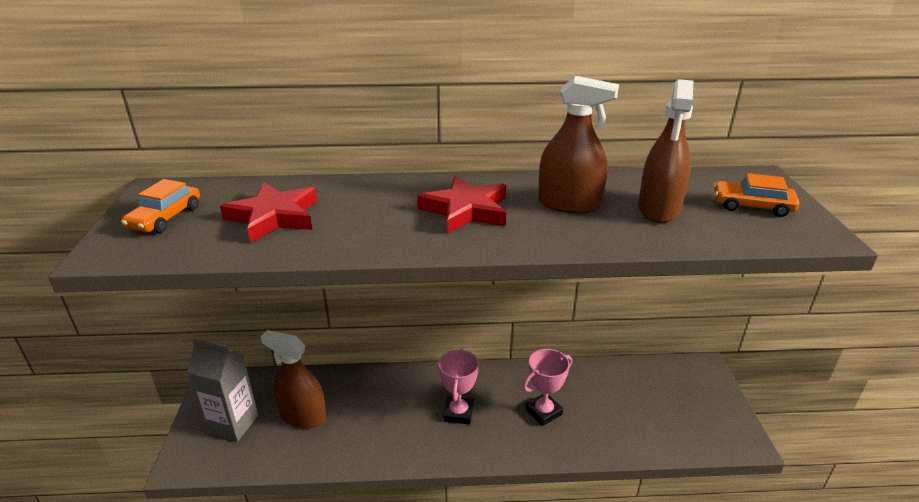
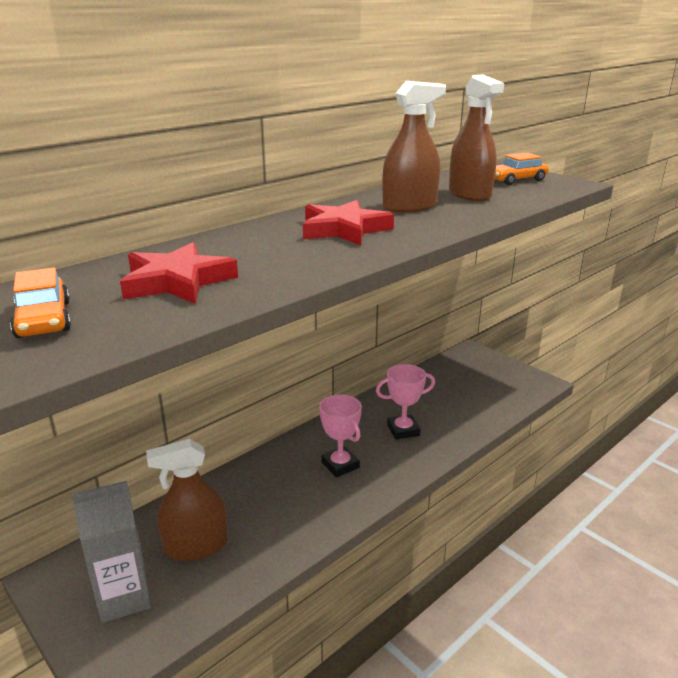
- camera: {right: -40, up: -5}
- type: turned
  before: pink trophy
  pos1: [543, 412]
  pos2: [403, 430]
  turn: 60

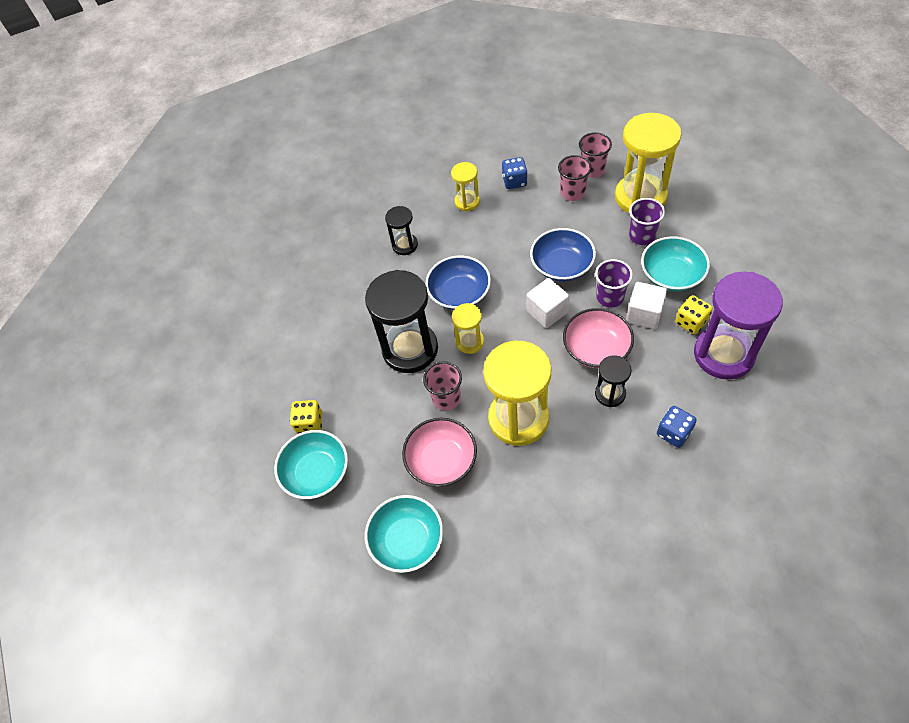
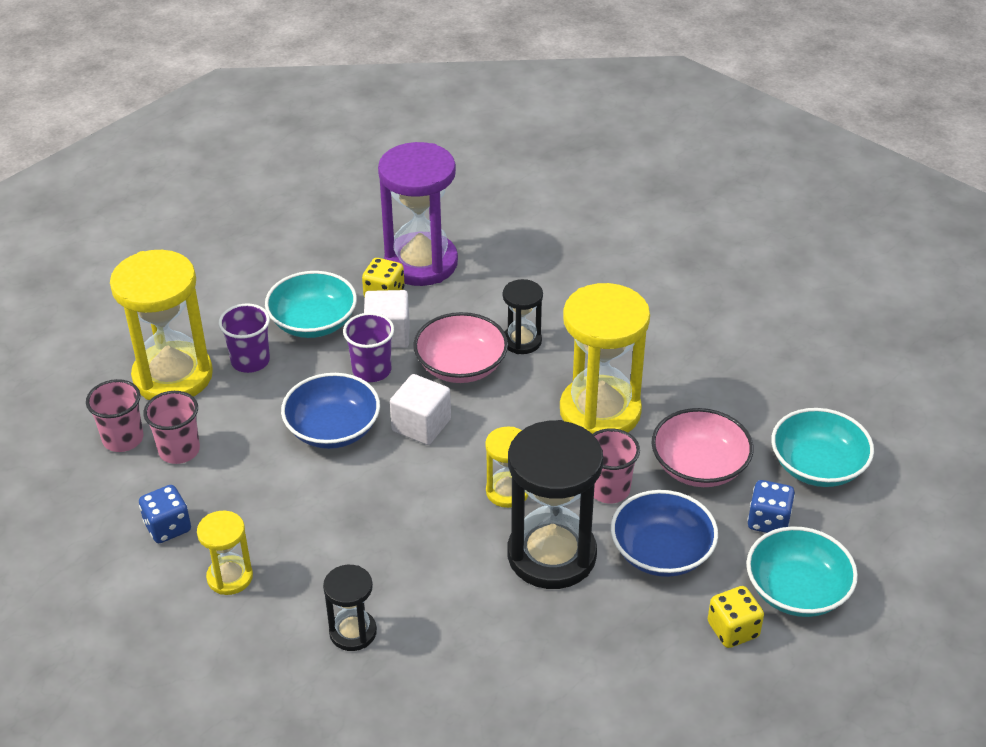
- camera: {right: -120, up: -15}
- type: moved
  before: blue bowl
  pos1: [459, 293]
  pos2: [661, 552]
- type: moved
  before: blue dice
  pos1: [673, 433]
  pos2: [768, 521]

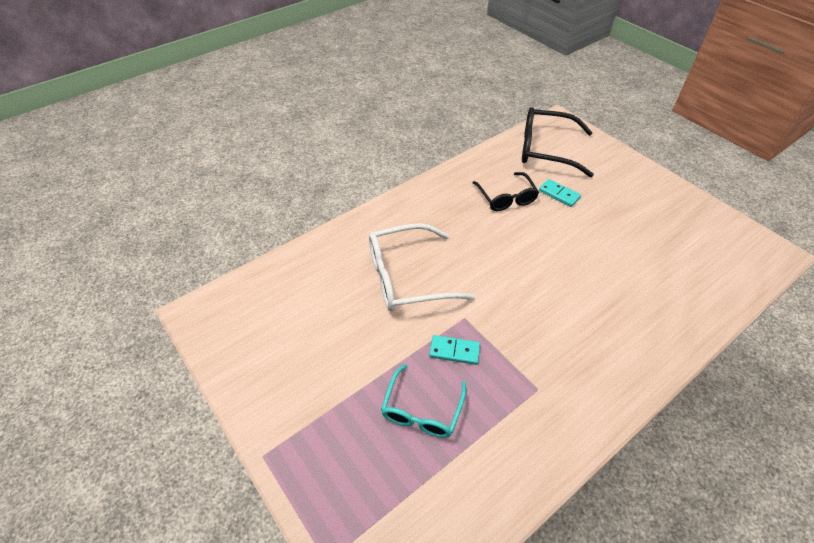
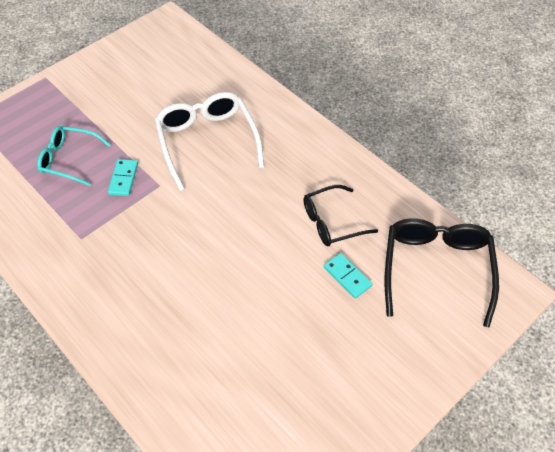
- camera: {right: 85, up: 5}
- type: turned
  before: turquoise domino
  pos1: [559, 194]
  pos2: [347, 276]
  turn: -75

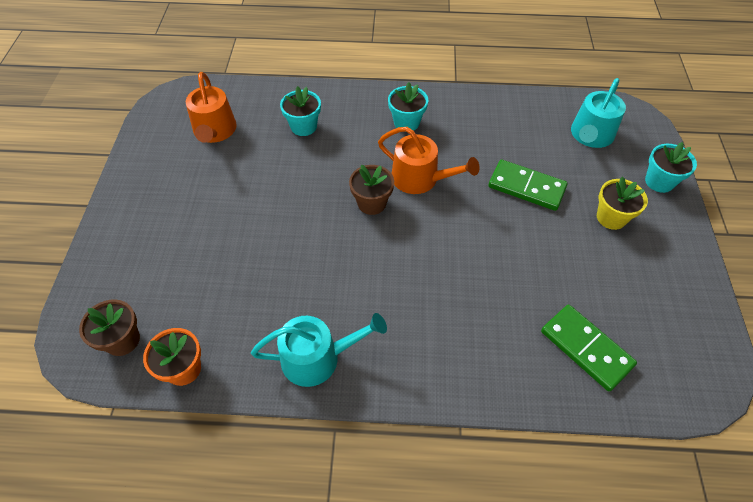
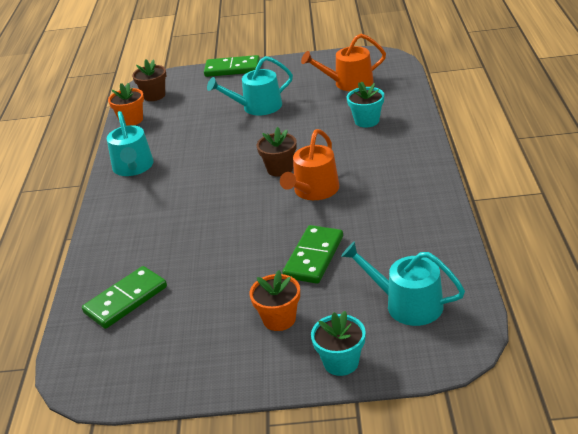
- camera: {right: 90, up: -20}
- type: removed
  before: turquoise flower pot
  pos1: [406, 122]
- type: recoloured
  before: yellow flower pot
  after: orange flower pot
  pos1: [611, 217]
  pos2: [279, 319]
- type: added
  after: green domino
  pos2: [232, 69]
- type: added
  after: turquoise watering can
  pos2: [257, 107]

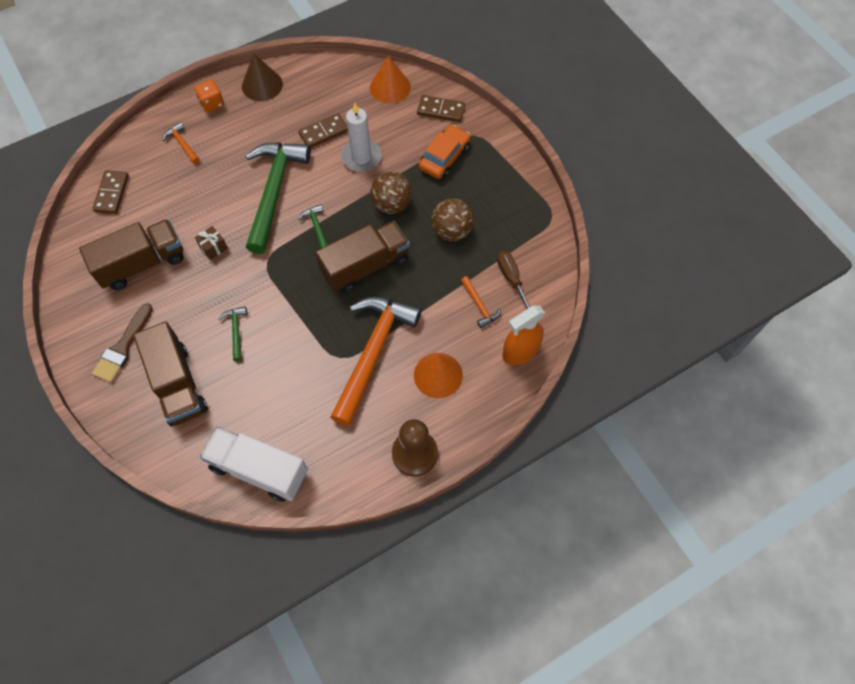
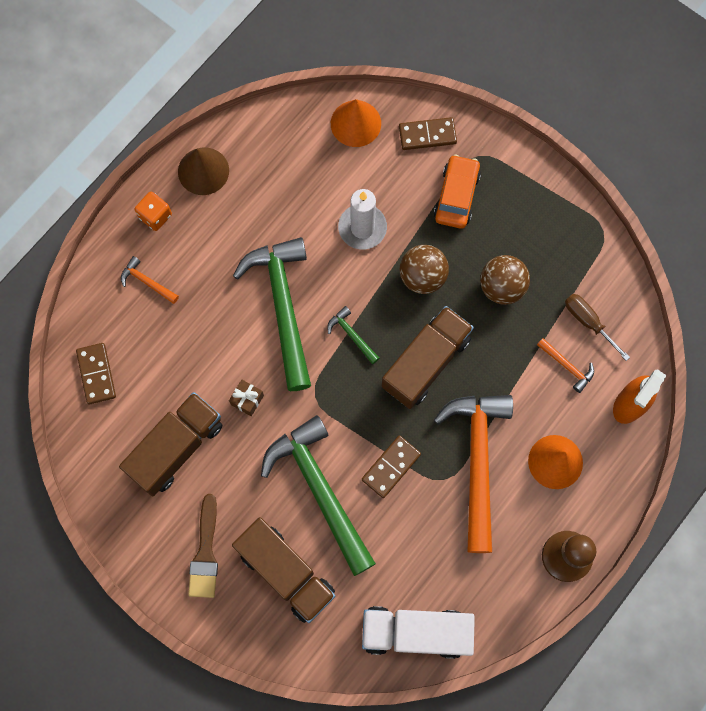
- camera: {right: -20, up: 10}
- type: moved
  before: brown domino
  pos1: [324, 132]
  pos2: [391, 467]
- type: resized
  before: green hammer
  pos1: [236, 331]
  pos2: [320, 490]
  scale: 2.41

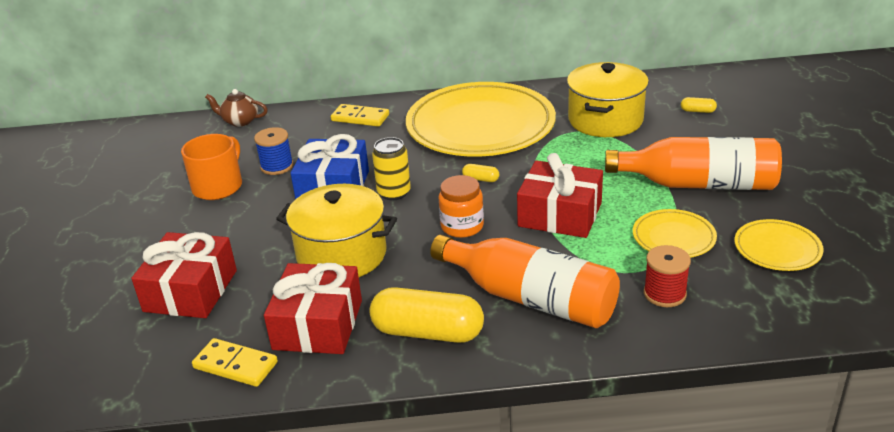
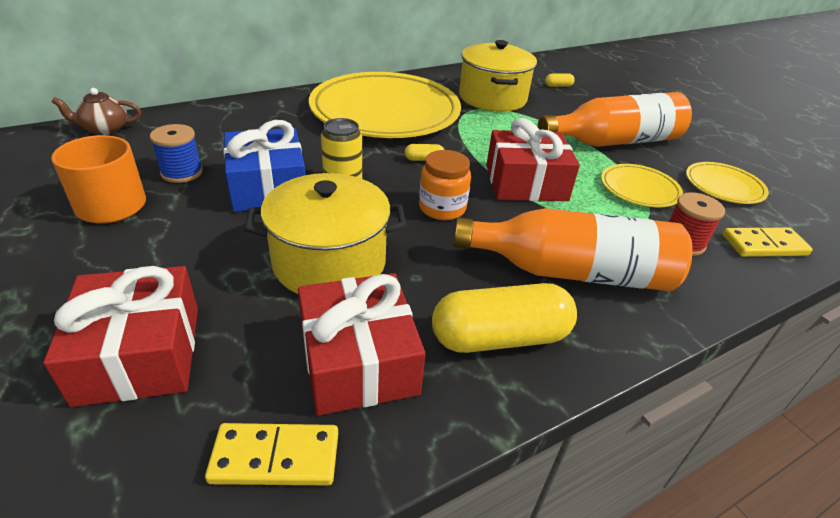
- camera: {right: -30, up: 5}
- type: moved
  before: yellow domino
  pos1: [360, 118]
  pos2: [764, 245]

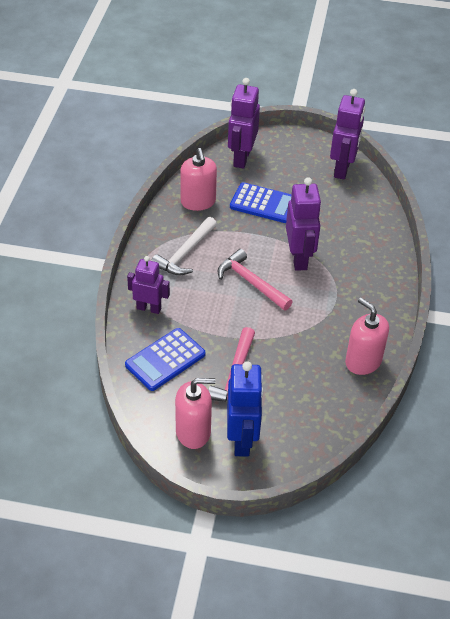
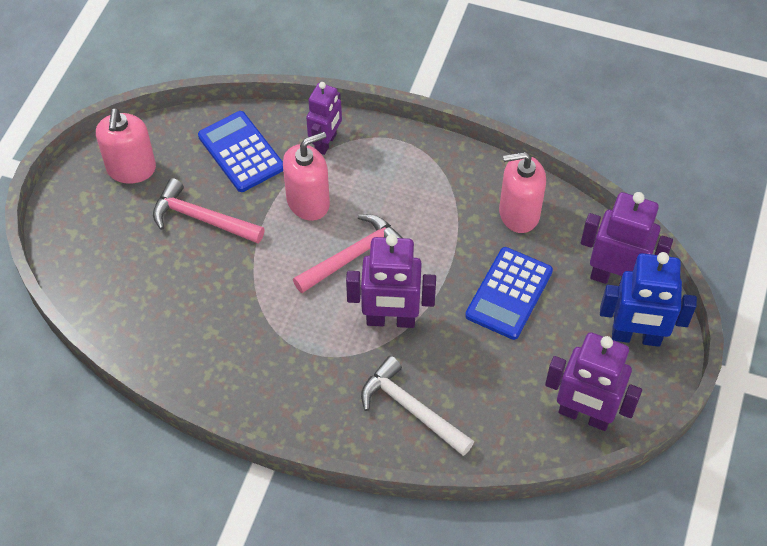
- camera: {right: 100, up: 10}
- type: moved
  before: white hammer
  pos1: [185, 253]
  pos2: [411, 409]
- type: moved
  before: pink soap dispenser
  pos1: [363, 361]
  pos2: [308, 202]
- type: moved
  before: blue robot
  pos1: [242, 440]
  pos2: [636, 337]

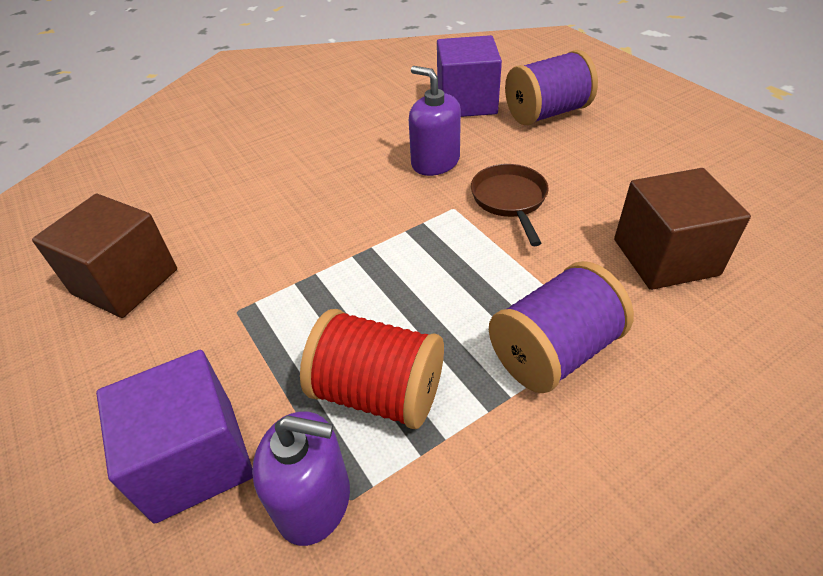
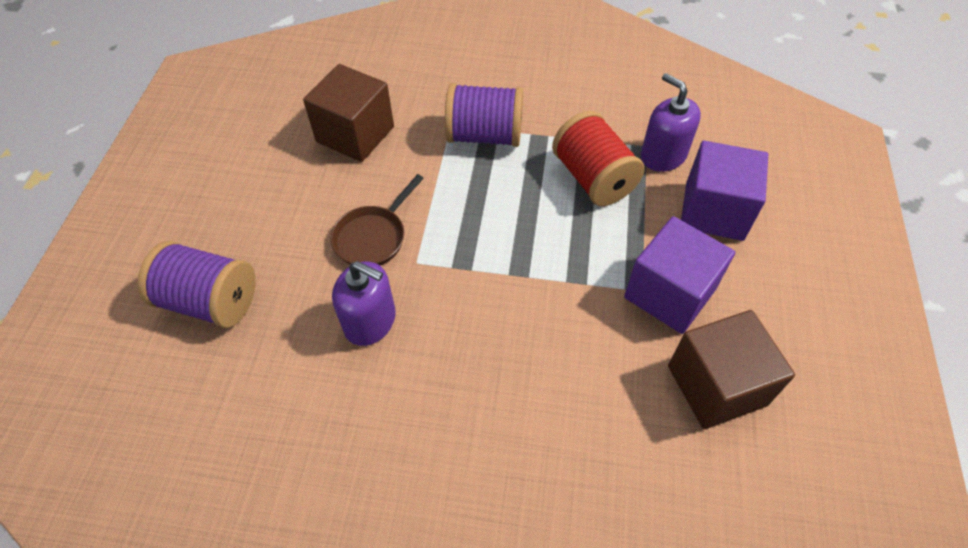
- camera: {right: -140, up: 10}
- type: moved
  before: purple cube
  pos1: [466, 102]
  pos2: [669, 293]
- type: turned
  before: purple soap dispenser
  pos1: [435, 162]
  pos2: [370, 321]
  turn: -60

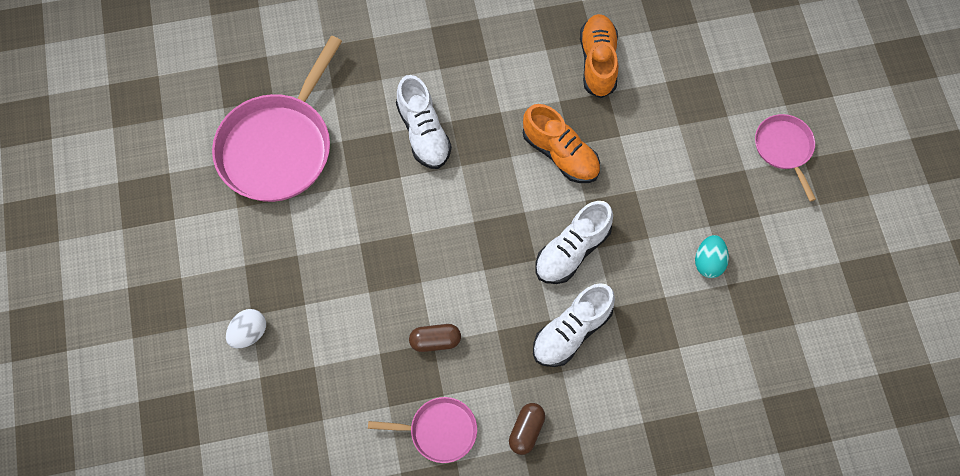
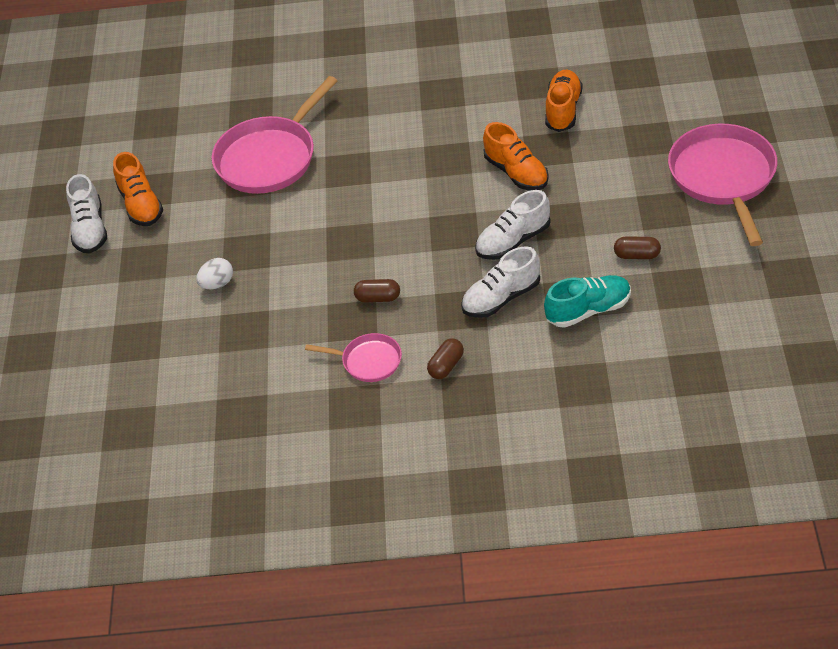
- camera: {right: 15, up: -20}
- type: moved
  before: white shoe
  pos1: [423, 133]
  pos2: [90, 229]
- type: resized
  before: pink pan
  pos1: [784, 148]
  pos2: [723, 177]
  scale: 1.94
- type: replaced
  before: turquoise egg
  after: brown capsule
  pos1: [708, 262]
  pos2: [637, 255]
- type: added
  after: orange shoe
  pos2: [141, 205]
- type: added
  after: turquoise shoe
  pos2: [588, 310]

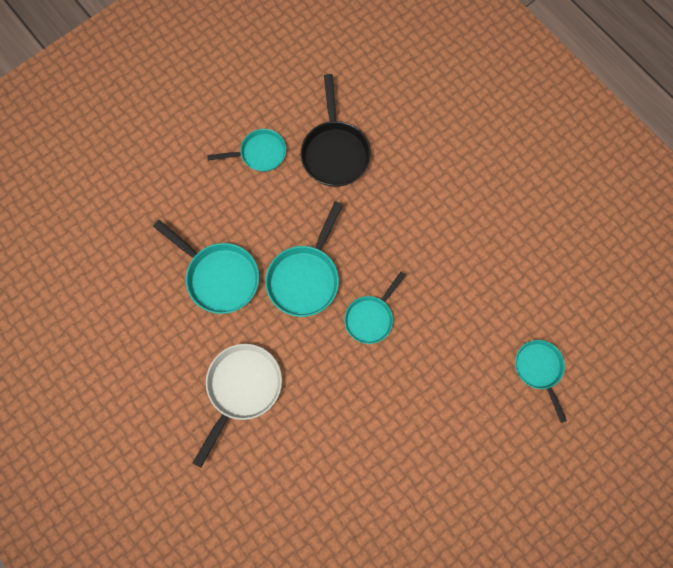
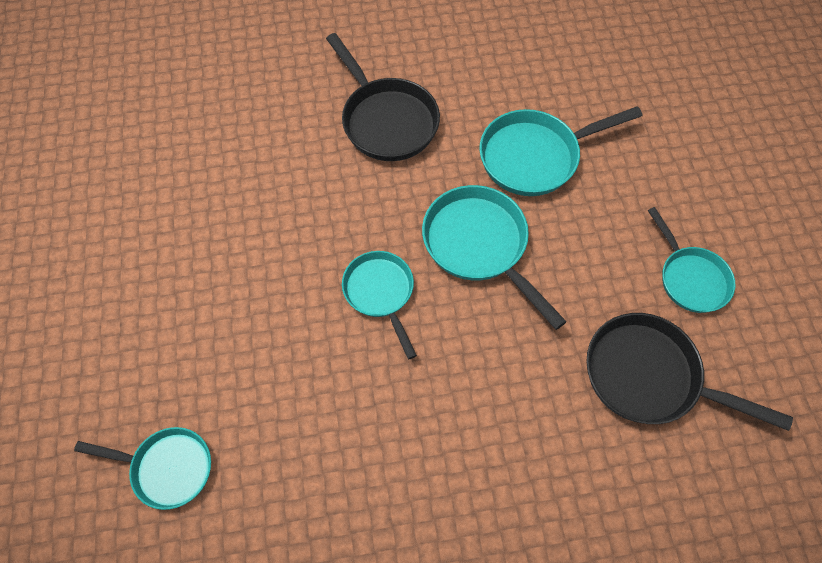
- camera: {right: 120, up: -10}
- type: turned
  before: turquoise pan
  pos1: [260, 153]
  pos2: [690, 278]
  turn: -45
- type: recoloured
  before: white pan
  after: black pan
  pos1: [242, 389]
  pos2: [386, 120]

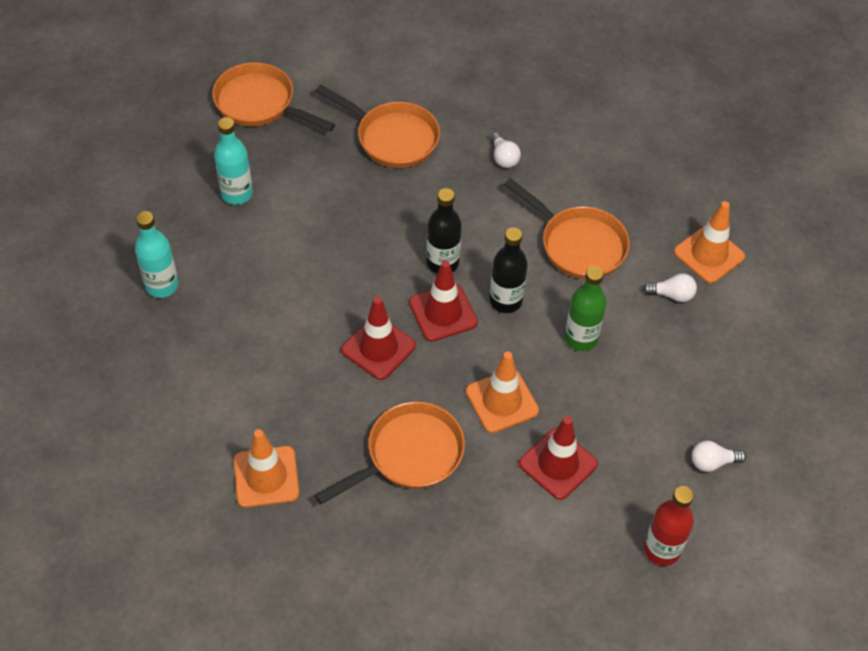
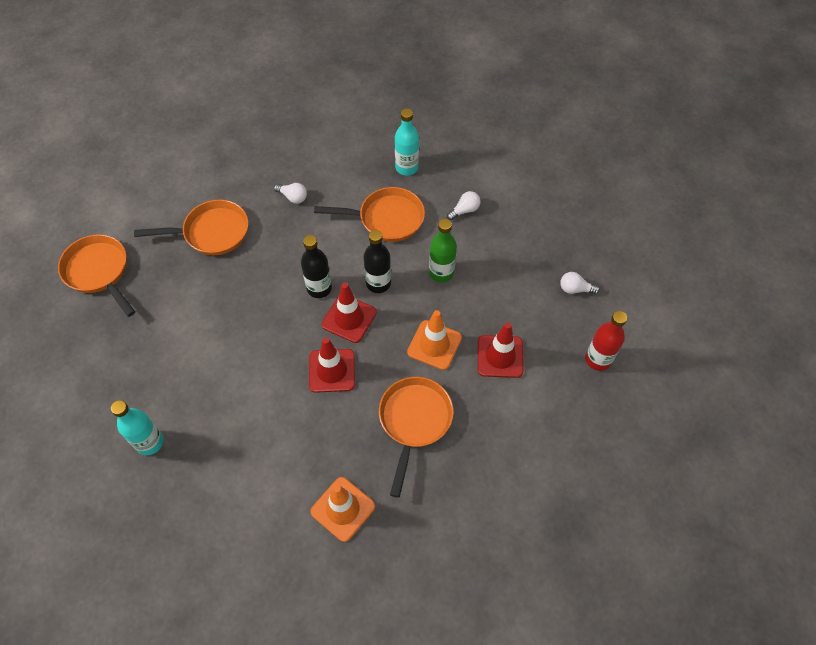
- camera: {right: -40, up: 5}
- type: turned
  before: orange pan
  pos1: [259, 103]
  pos2: [99, 272]
  turn: 60
- type: moved
  before: turquoise bottle
  pos1: [237, 194]
  pos2: [406, 168]
- type: removed
  before: orange traffic cone
  pos1: [709, 254]
- type: turned
  before: white light bulb
  pos1: [712, 462]
  pos2: [575, 289]
  turn: 60

